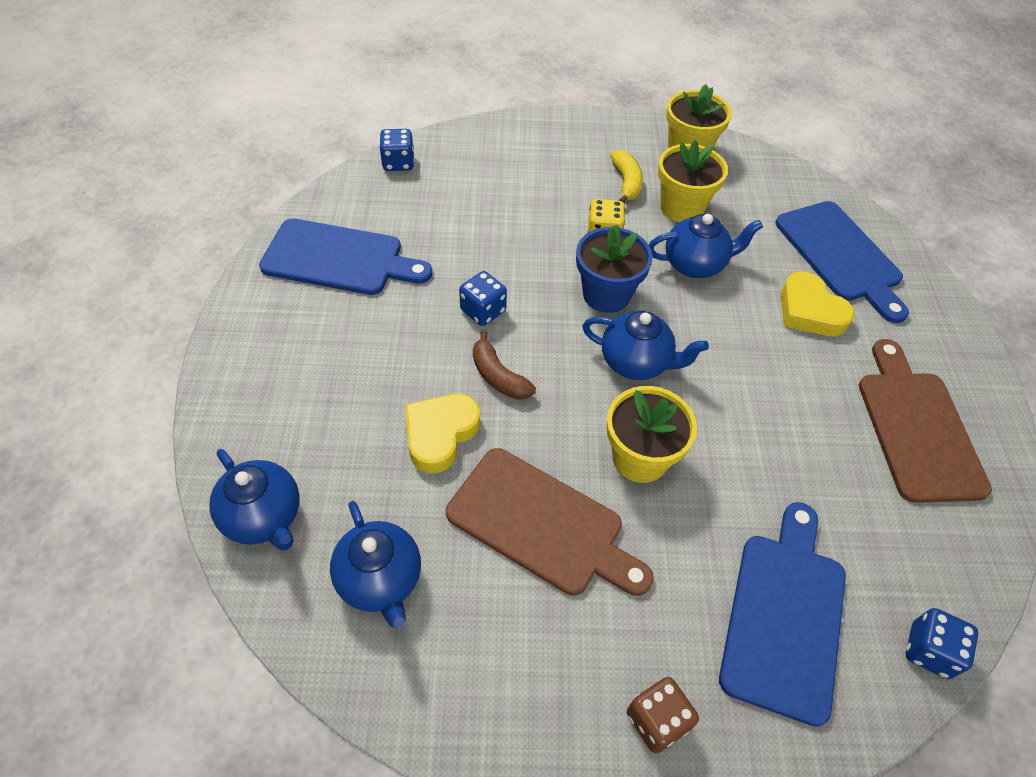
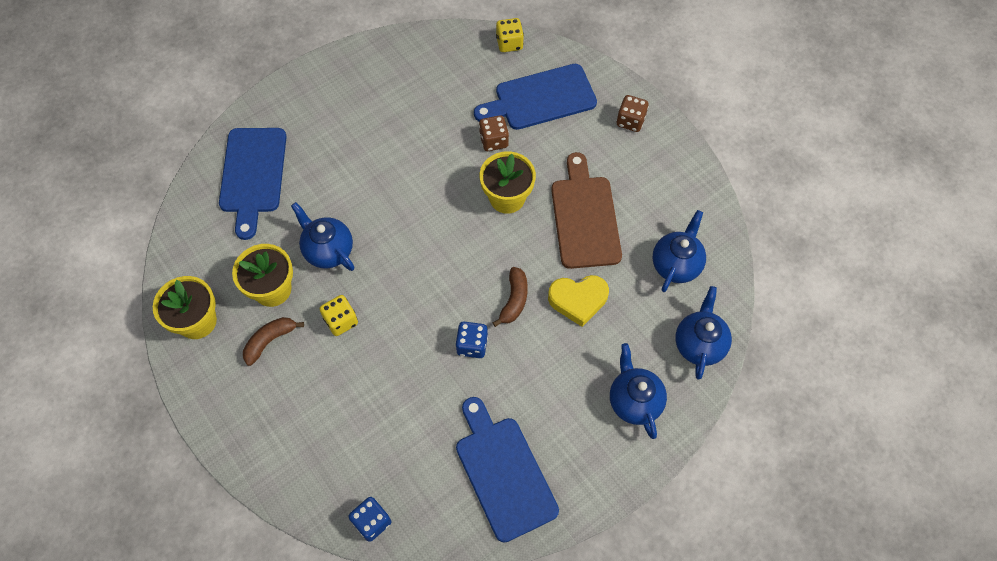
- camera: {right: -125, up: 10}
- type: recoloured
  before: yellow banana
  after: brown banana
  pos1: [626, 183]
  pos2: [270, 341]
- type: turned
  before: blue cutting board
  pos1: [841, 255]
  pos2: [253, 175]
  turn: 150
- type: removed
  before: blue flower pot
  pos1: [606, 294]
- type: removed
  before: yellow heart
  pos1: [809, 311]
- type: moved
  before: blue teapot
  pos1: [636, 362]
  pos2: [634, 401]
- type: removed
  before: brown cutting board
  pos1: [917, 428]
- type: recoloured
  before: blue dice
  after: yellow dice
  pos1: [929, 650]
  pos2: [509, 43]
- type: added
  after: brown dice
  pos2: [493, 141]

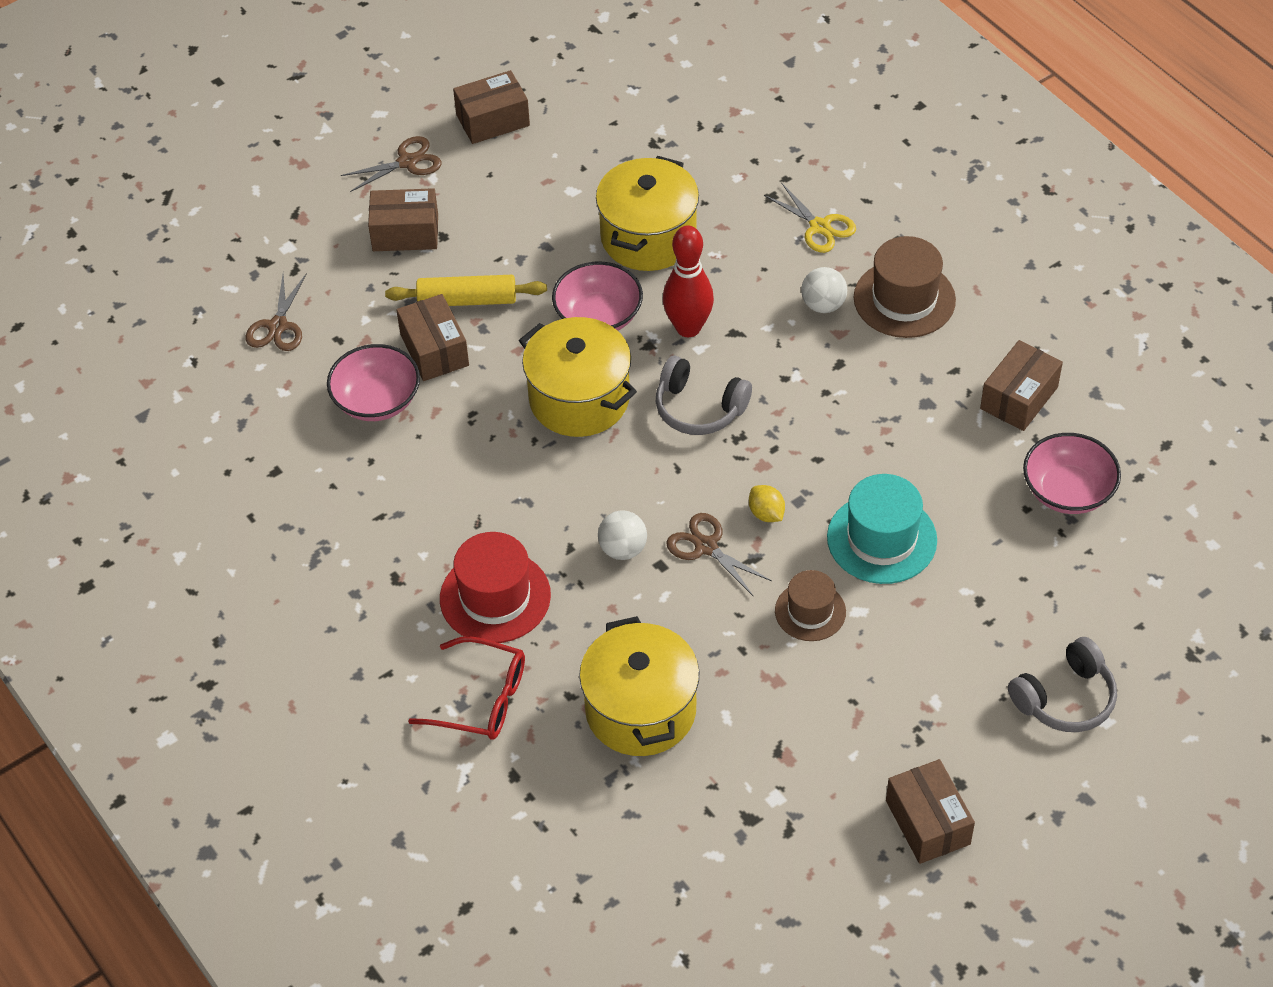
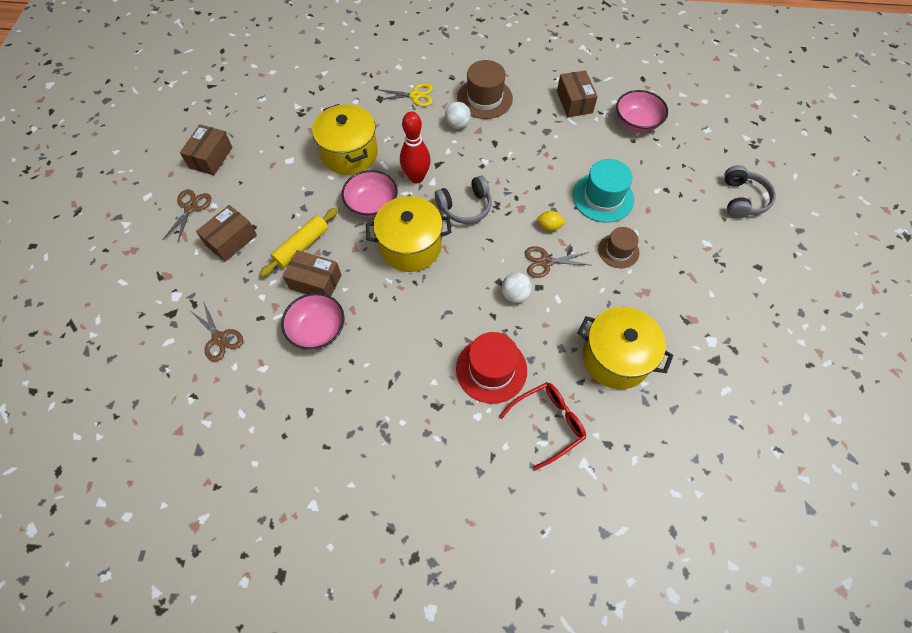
- camera: {right: -50, up: 10}
- type: removed
  before: brown box
  pos1: [927, 822]

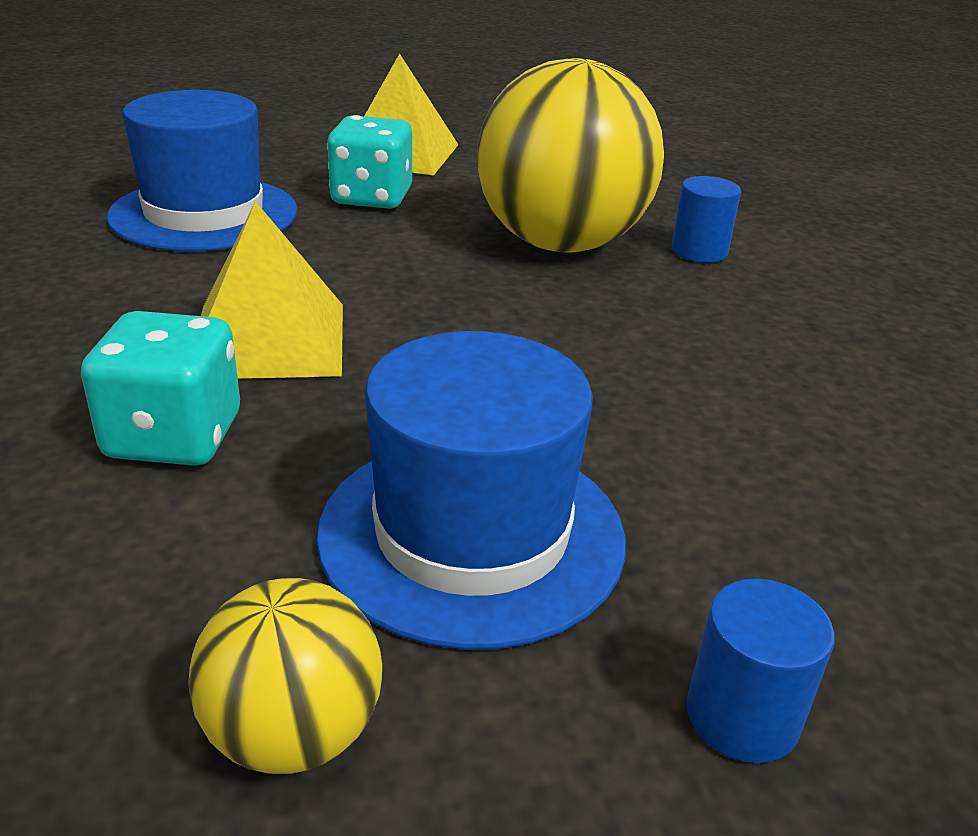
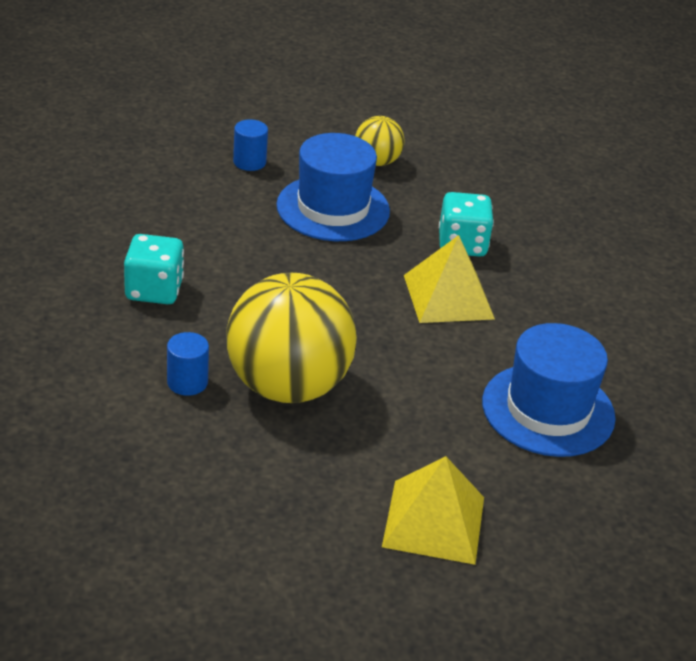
- camera: {right: 175, up: 5}
- type: moved
  before: turquoise dice
  pos1: [371, 198]
  pos2: [154, 290]

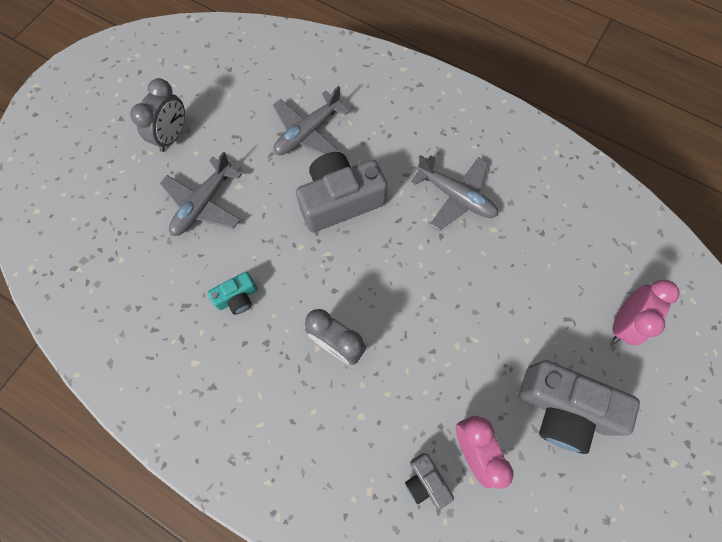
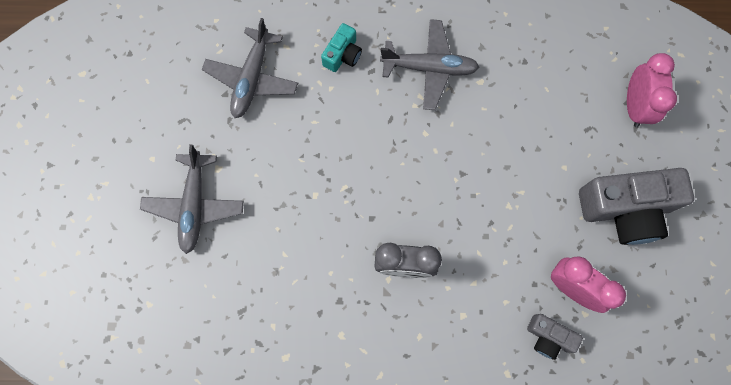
- camera: {right: -30, up: 5}
- type: removed
  before: grey clock
  pos1: [172, 136]
- type: removed
  before: grey camera
  pos1: [340, 200]
- type: moved
  before: turquoise camera
  pos1: [237, 297]
  pos2: [342, 55]

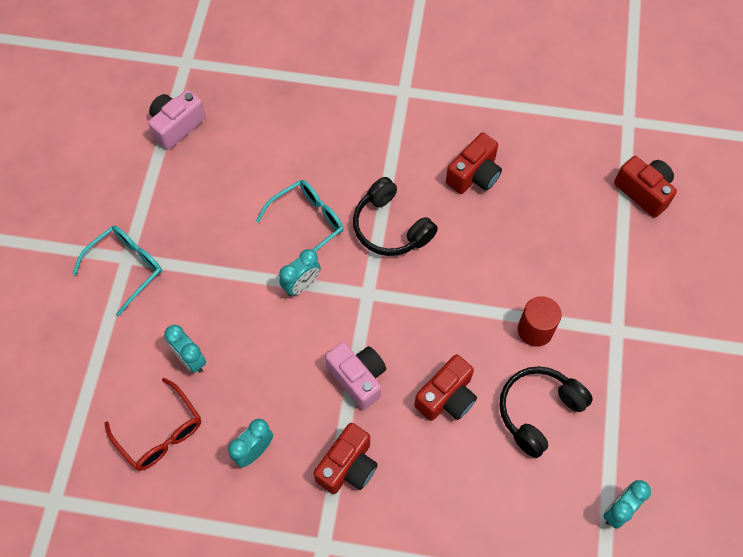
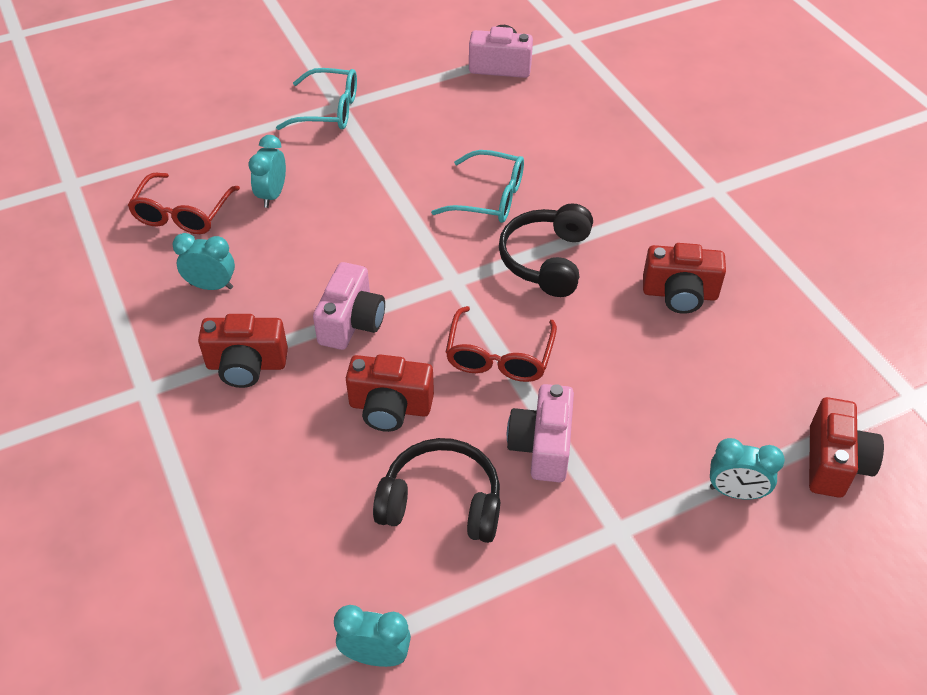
- camera: {right: 55, up: -15}
- type: moved
  before: turquoise clock
  pos1: [301, 285]
  pos2: [735, 492]
- type: replaced
  before: red cylinder
  after: pink camera
  pos1: [535, 330]
  pos2: [542, 446]
- type: added
  after: red glasses
  pos2: [499, 357]

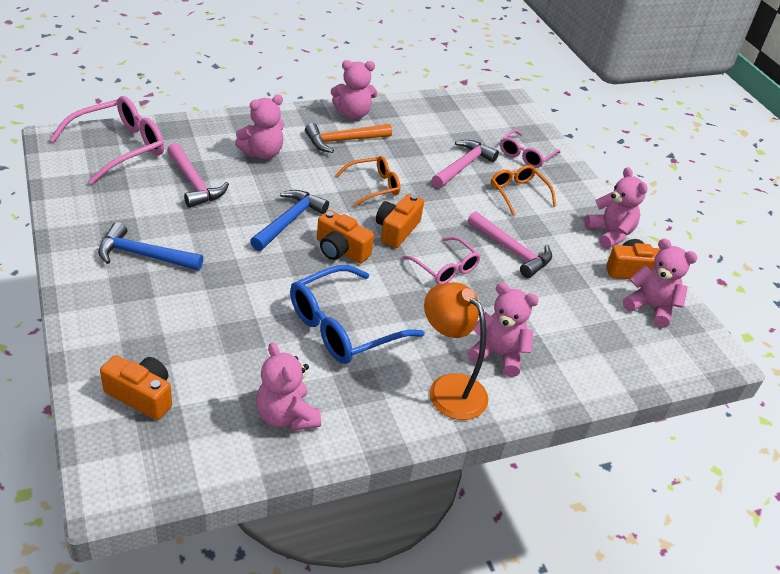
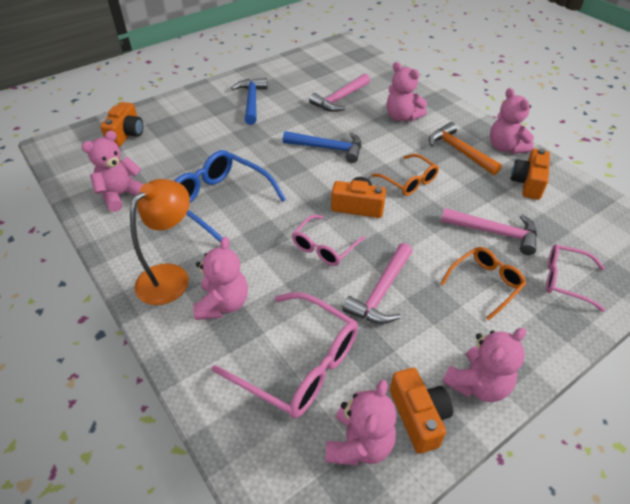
- camera: {right: 80, up: 5}
- type: moved
  before: pink glasses
  pos1: [119, 147]
  pos2: [299, 364]
- type: moved
  before: orange camera
  pos1: [341, 250]
  pos2: [528, 183]

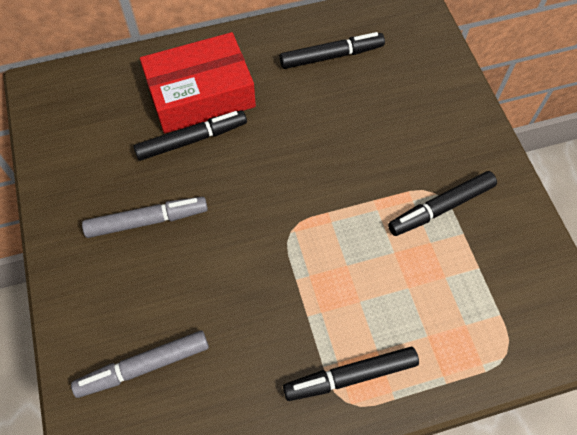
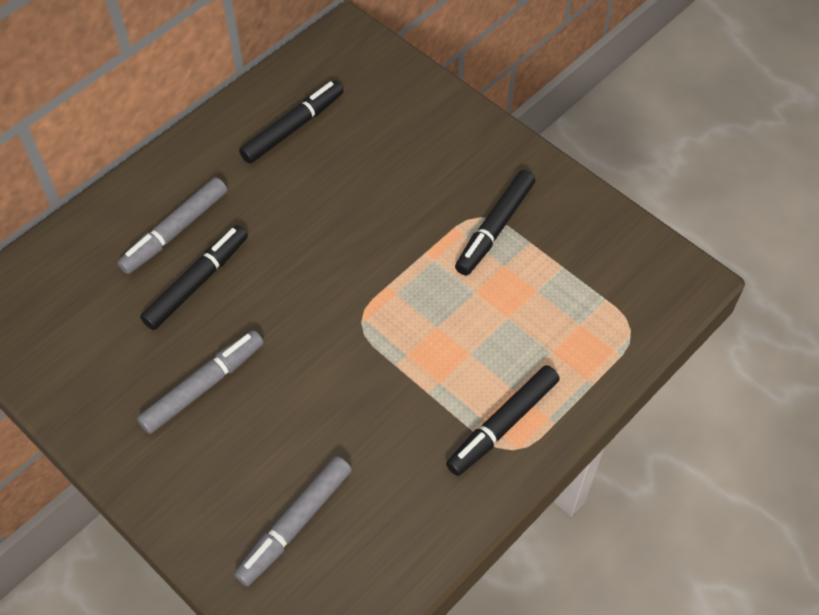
- camera: {right: -30, up: -5}
- type: replaced
  before: red box
  after: grey marker
  pos1: [201, 94]
  pos2: [175, 231]

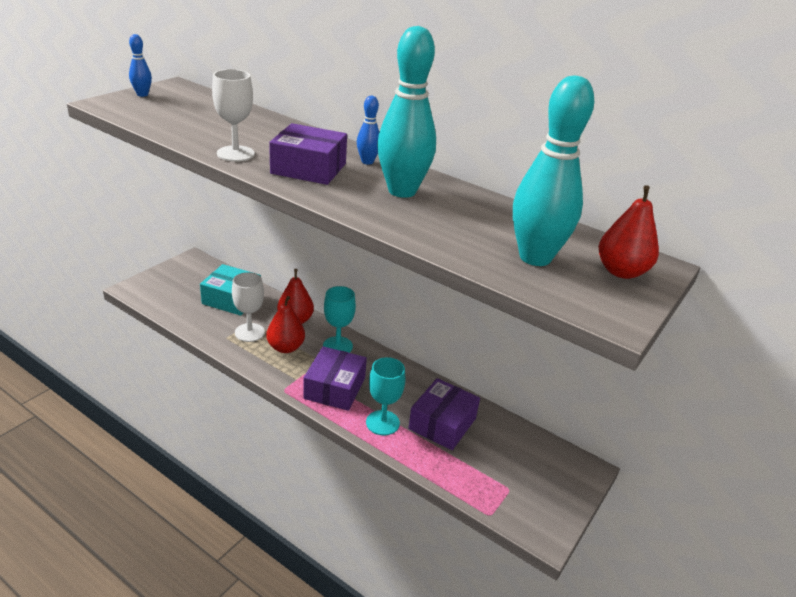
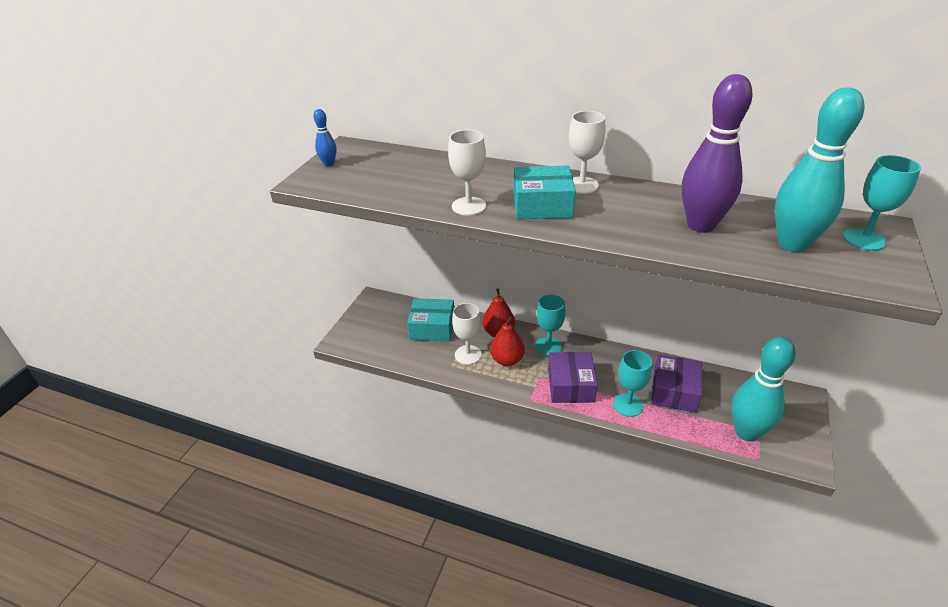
- camera: {right: -10, up: 5}
- type: moved
  before: turquoise bowling pin
  pos1: [402, 191]
  pos2: [746, 432]
- type: replaced
  before: blue bowling pin
  after: white goblet
  pos1: [367, 162]
  pos2: [582, 185]
- type: recoloured
  before: purple box
  after: turquoise box
  pos1: [308, 168]
  pos2: [542, 205]
- type: replaced
  before: red pear
  after: turquoise goblet
  pos1: [621, 271]
  pos2: [864, 239]
- type: added
  after: purple bowling pin
  pos2: [701, 225]

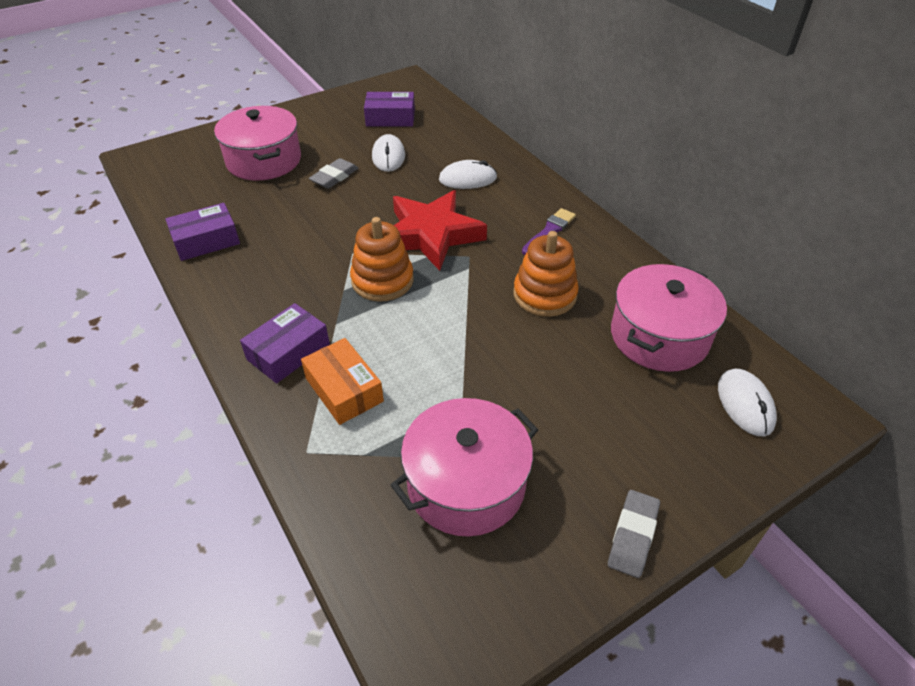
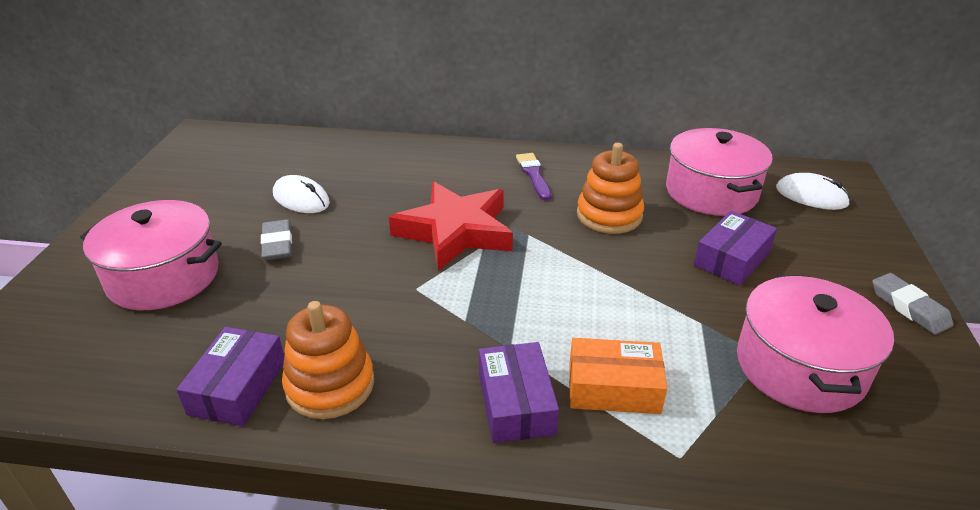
- camera: {right: -50, up: -10}
- type: moved
  before: purple box
  pos1: [390, 118]
  pos2: [732, 258]
- type: removed
  before: white mouse
  pos1: [467, 179]
- type: moved
  before: orange stacking toy
  pos1: [382, 280]
  pos2: [330, 385]

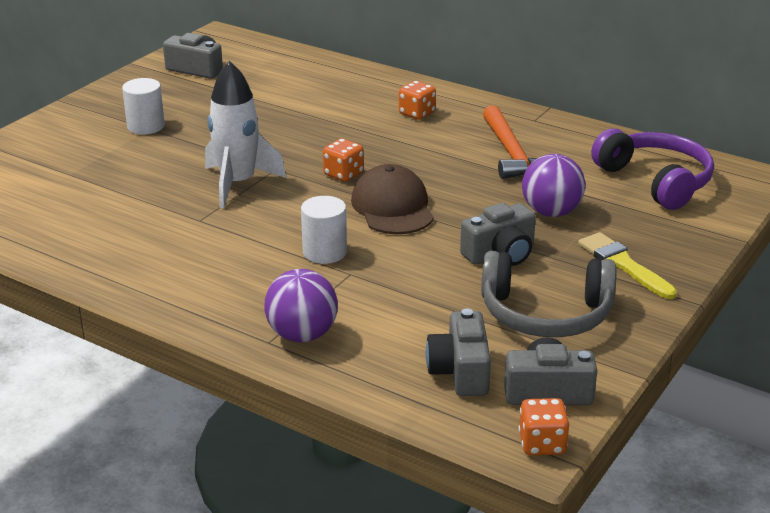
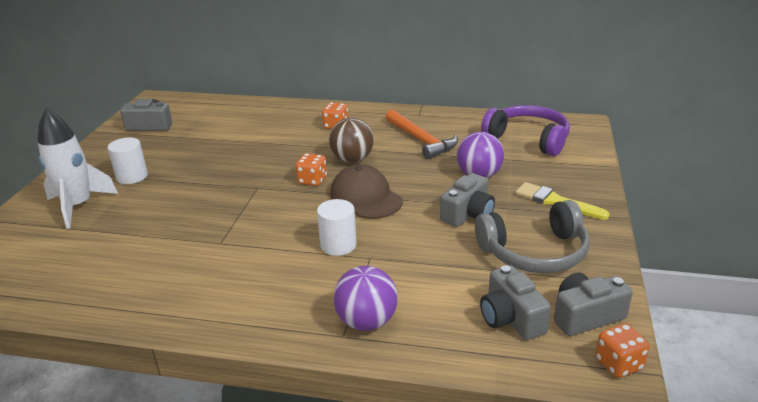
- camera: {right: -20, up: 0}
- type: moved
  before: white rocket
  pos1: [238, 184]
  pos2: [78, 206]
- type: added
  after: brown ball
  pos2: [352, 159]

